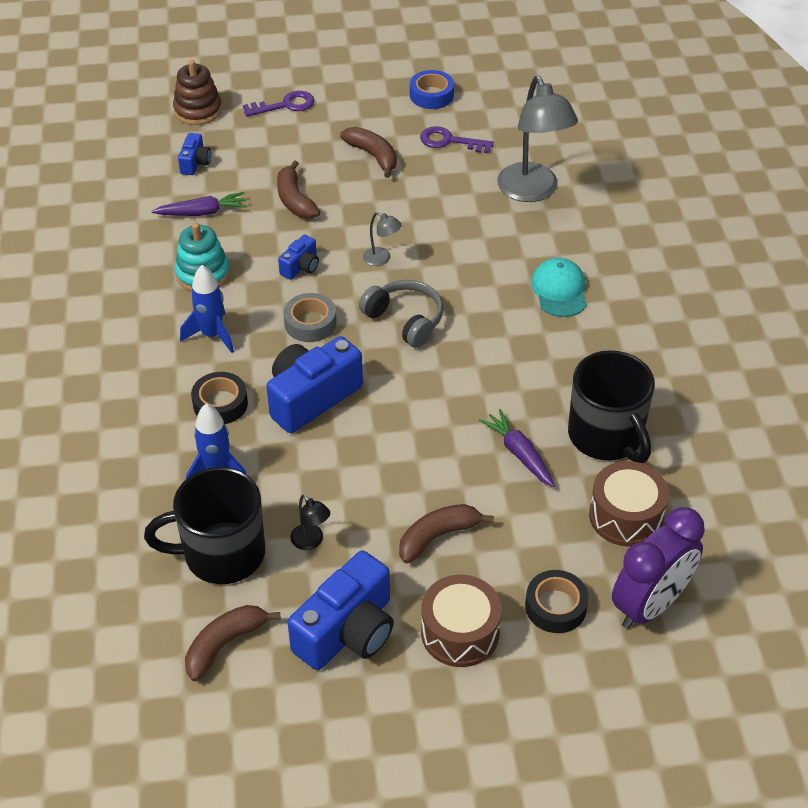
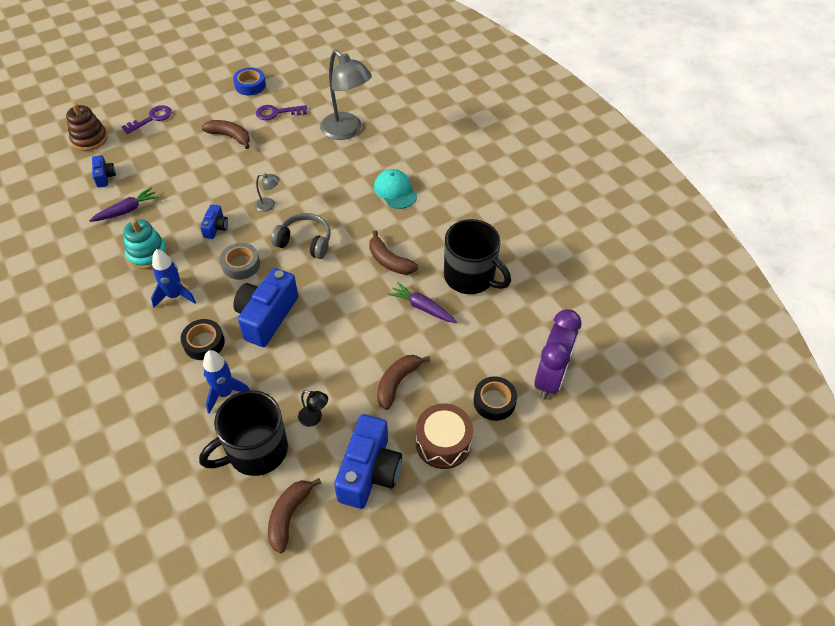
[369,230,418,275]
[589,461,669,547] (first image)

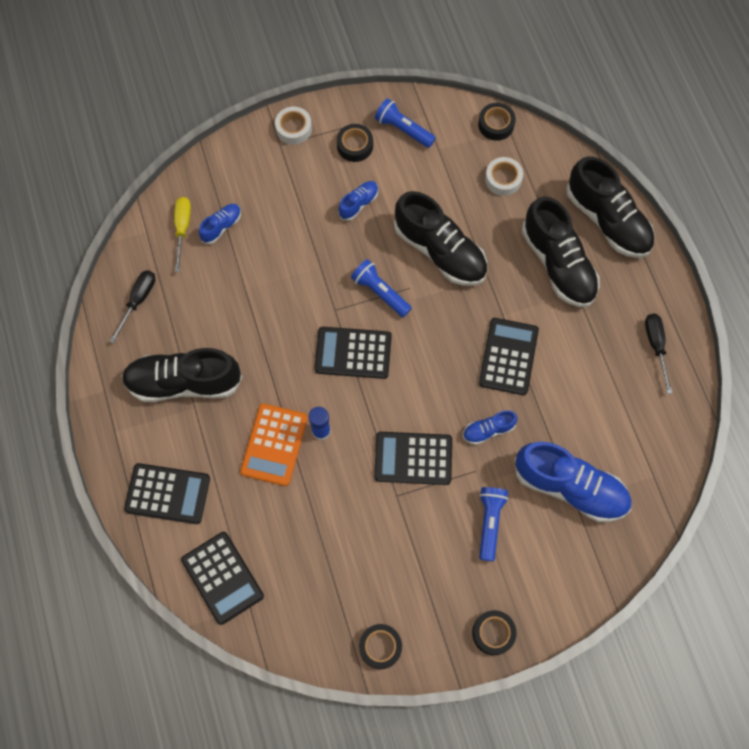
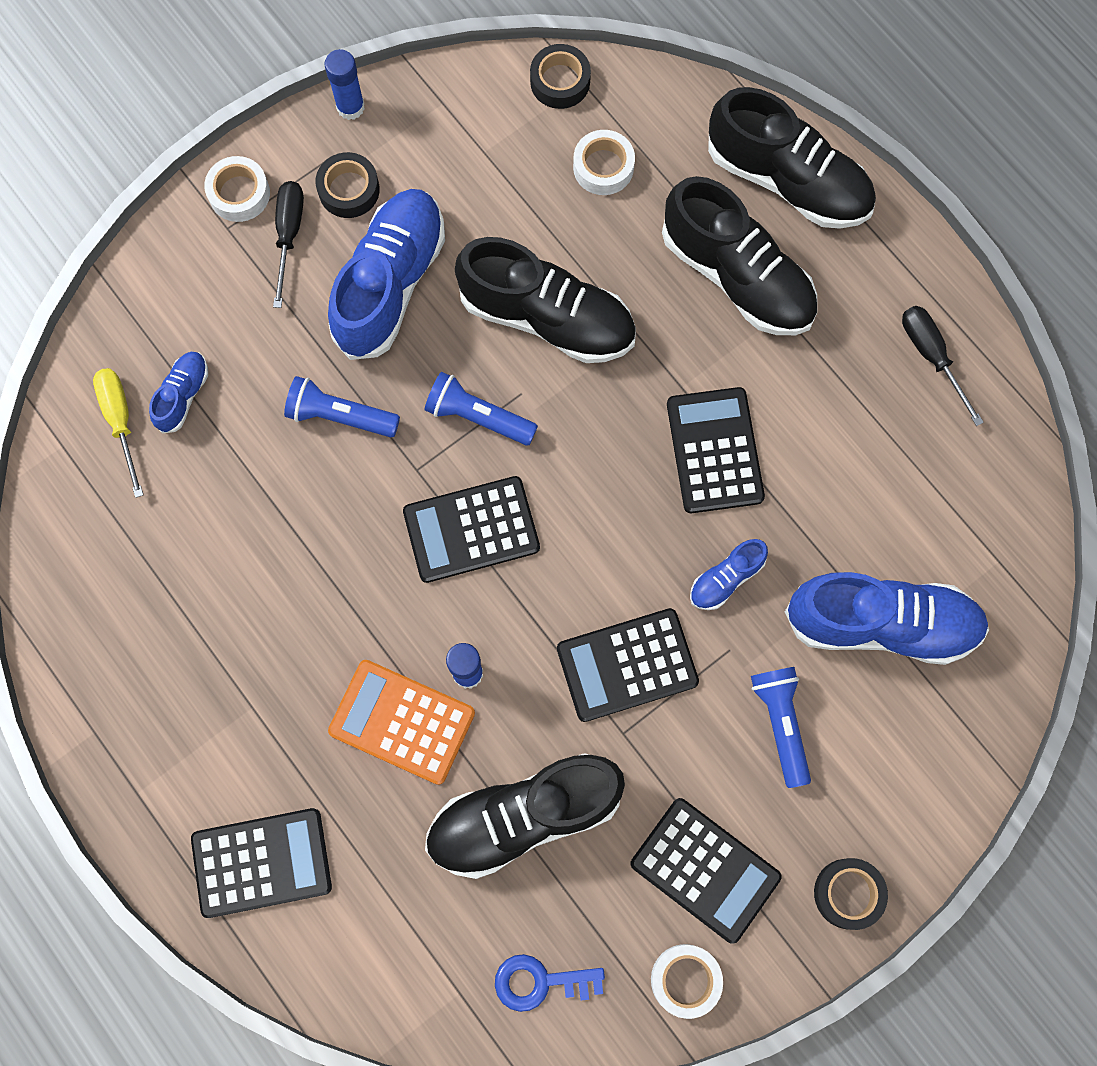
[273,181,304,308]
[425,753,625,879]
[631,798,782,944]
[328,660,475,785]
[328,189,445,360]
[651,944,723,1019]
[284,376,400,437]
[324,49,365,120]
[495,954,605,1012]

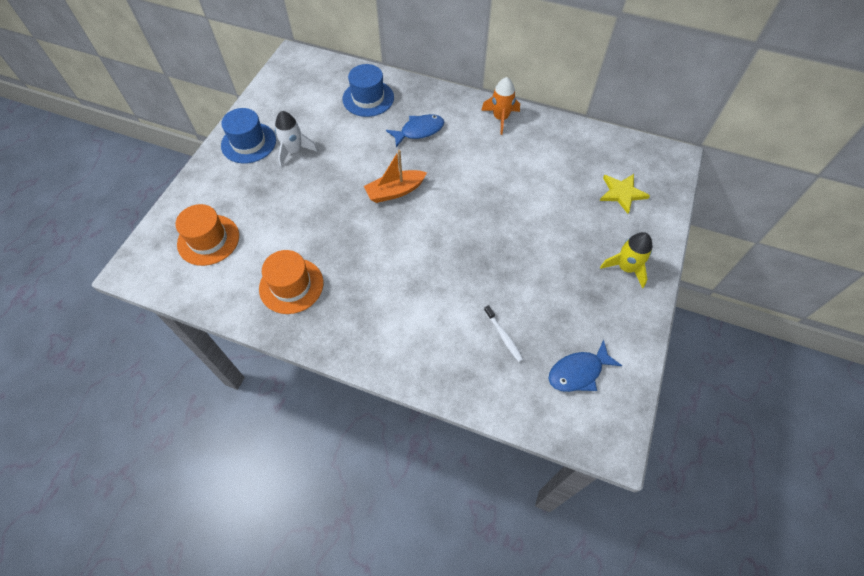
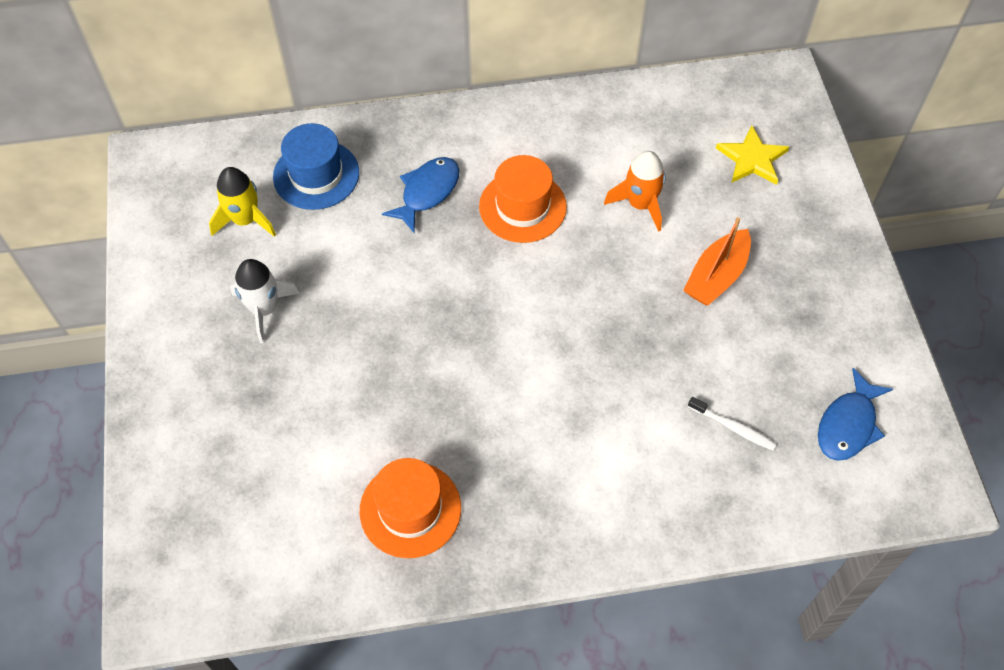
[479,155,567,243]
[221,108,276,164] (first image)
[683,217,751,305]
[604,151,666,232]
[209,167,276,237]

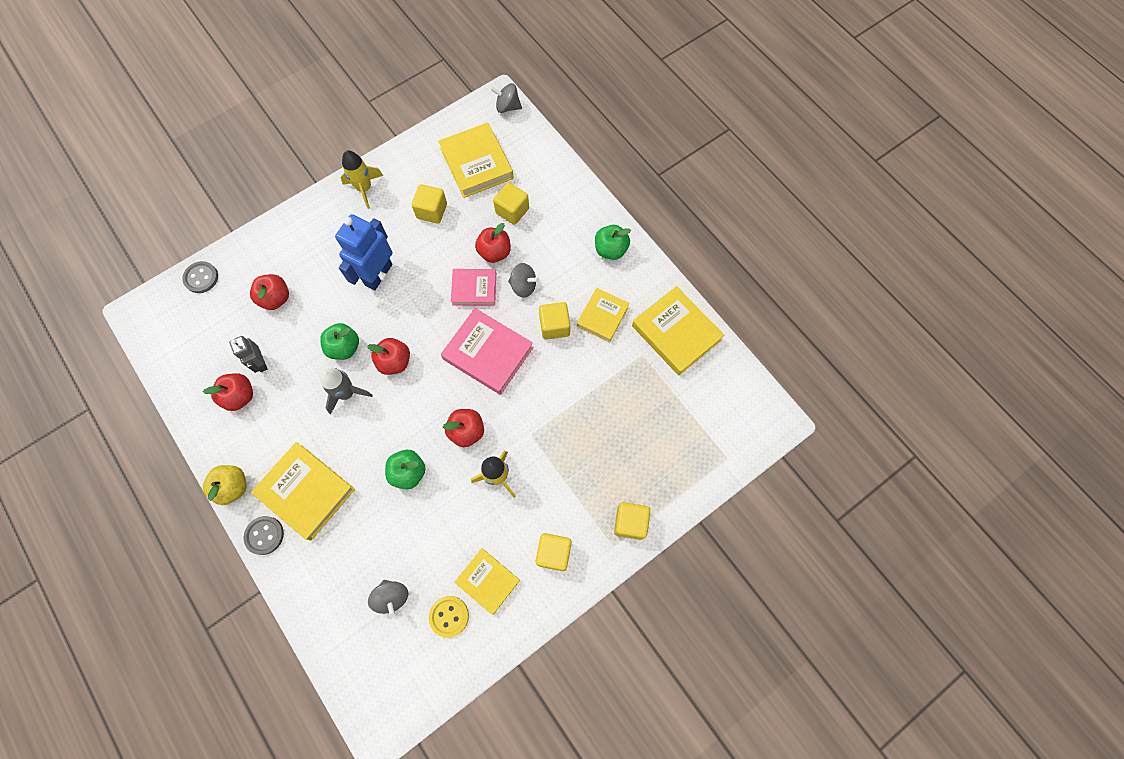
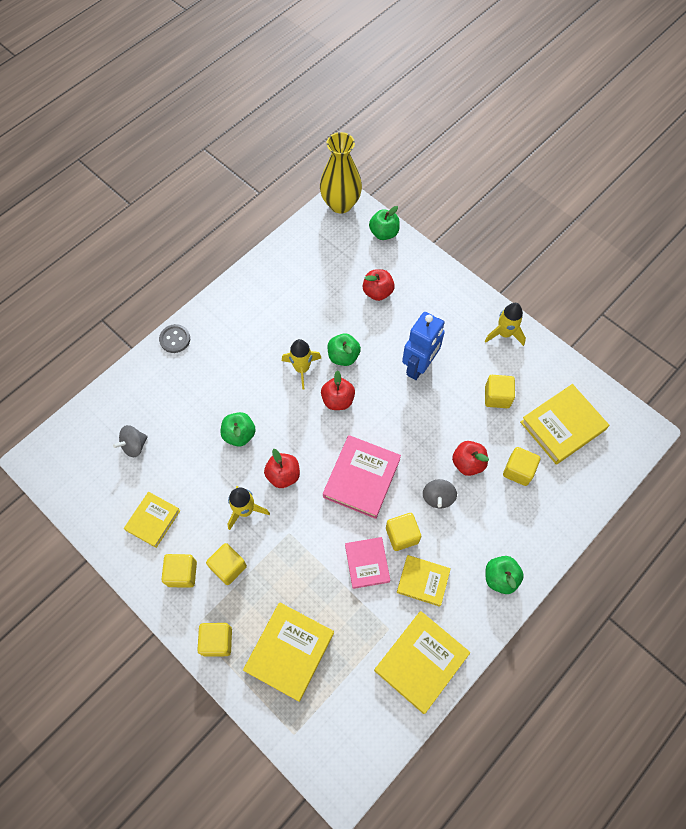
[369,206,400,240]
[203,373,253,411] (first image)
[203,465,246,505] (first image)
[229,336,267,373] (first image)
[243,602,334,702]
[282,339,321,390]
[402,312,445,380]
[429,596,469,638] (first image)
[345,537,390,589]
[490,83,522,113] (first image)
[206,543,247,585]
[320,132,362,214]

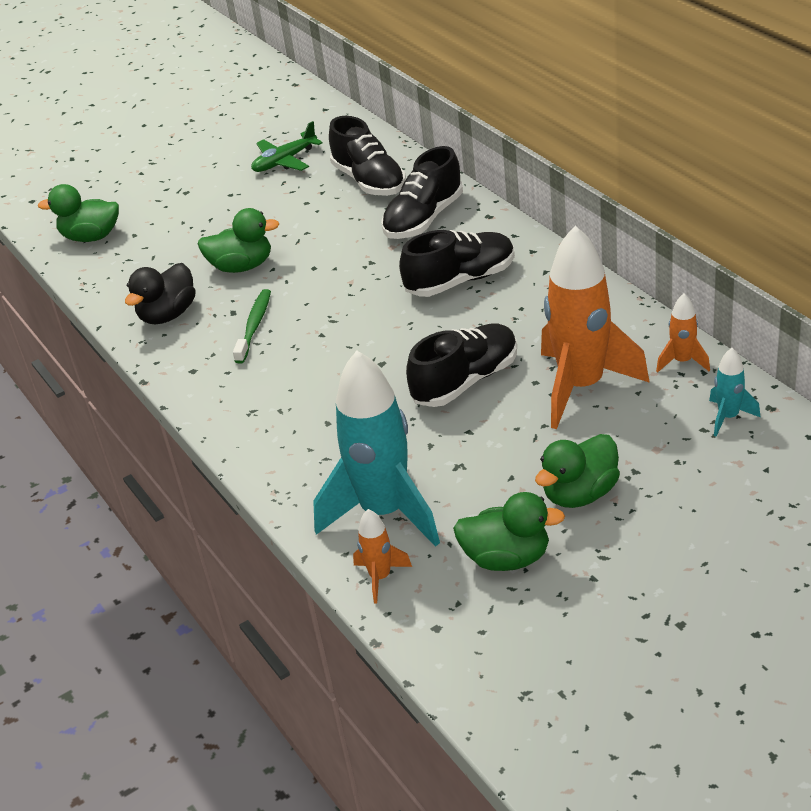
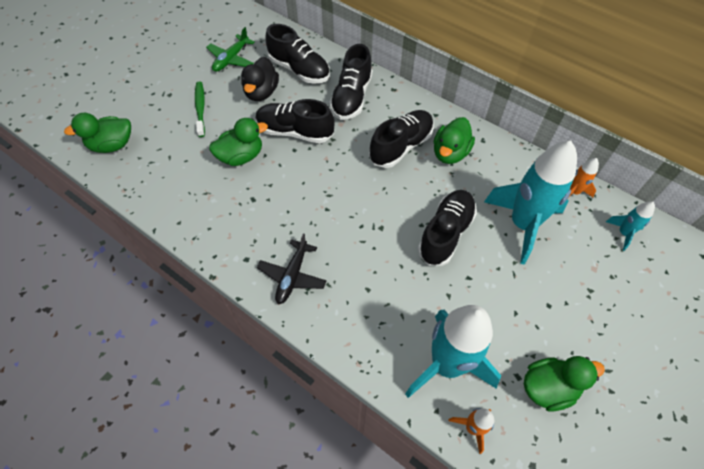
[241,57,279,101]
[195,81,205,137]
[434,117,475,164]
[484,141,577,265]
[256,99,335,143]
[257,233,327,304]

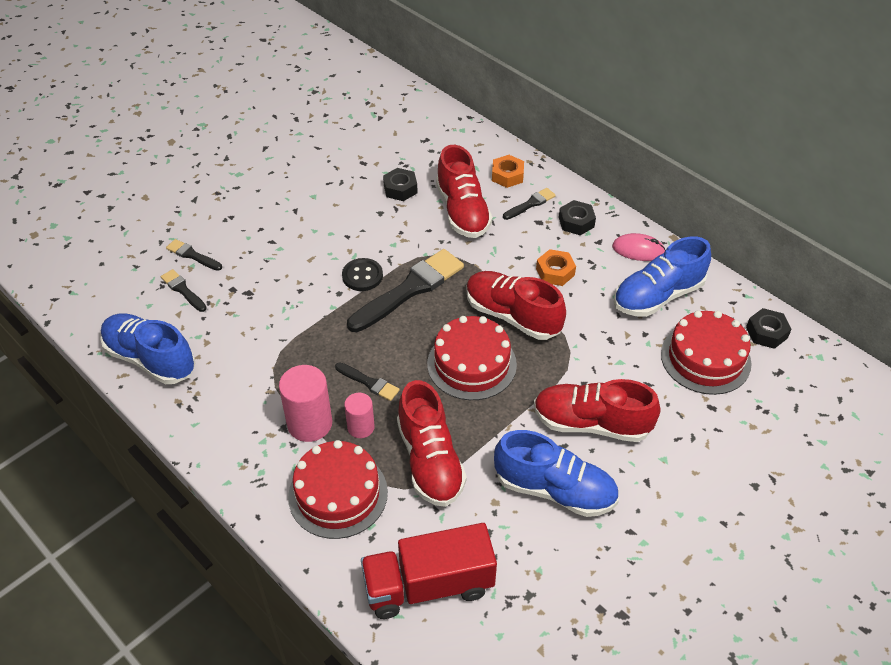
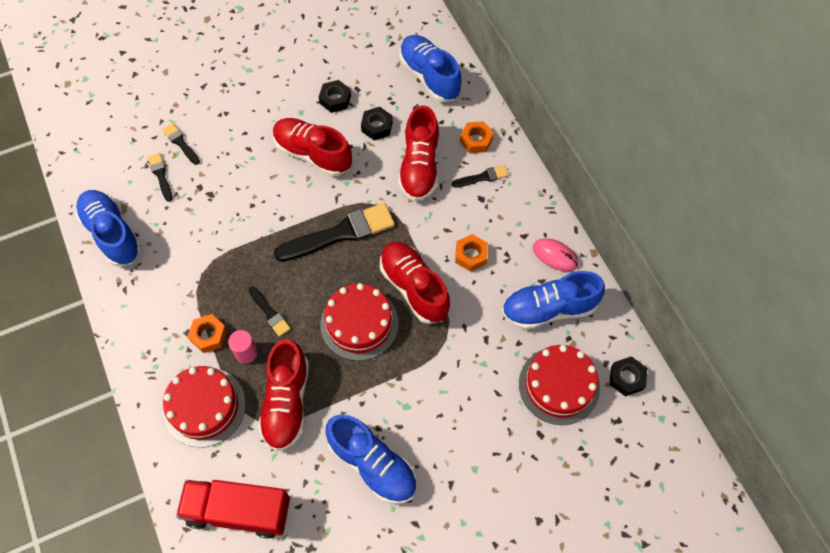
[188,314,227,353]
[342,258,383,291] (first image)
[273,118,352,177]
[319,80,351,113]
[400,35,461,102]

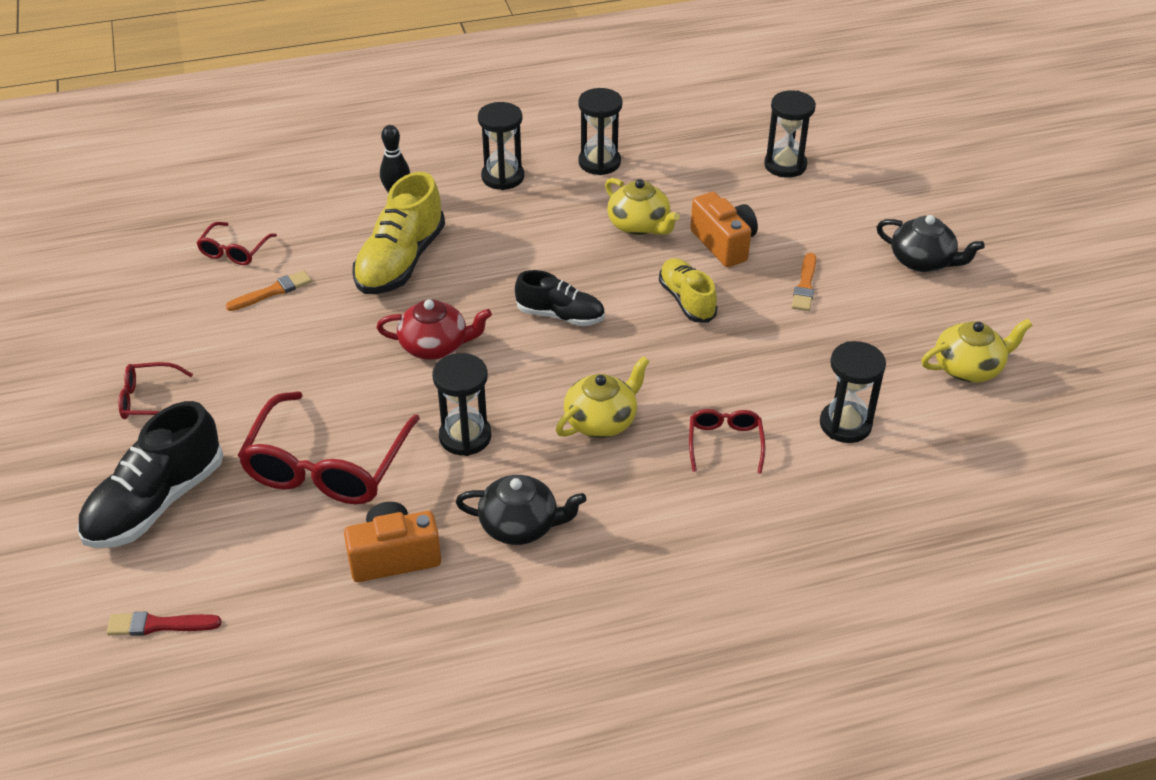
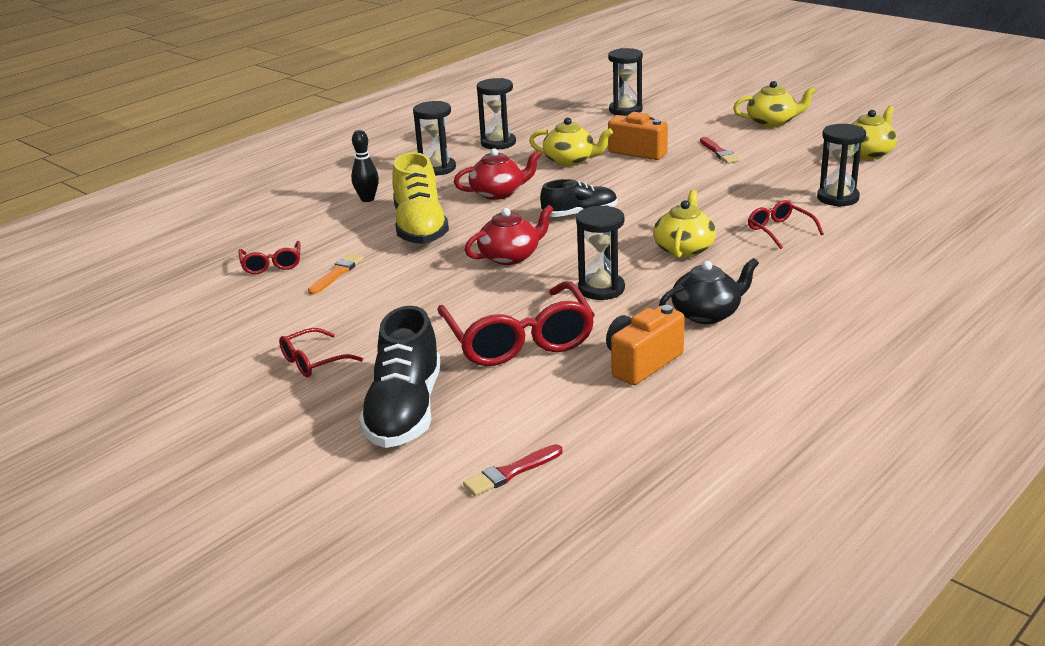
[659,258,718,323] (first image)
[700,137,740,164]
[733,81,816,127]
[454,148,541,200]

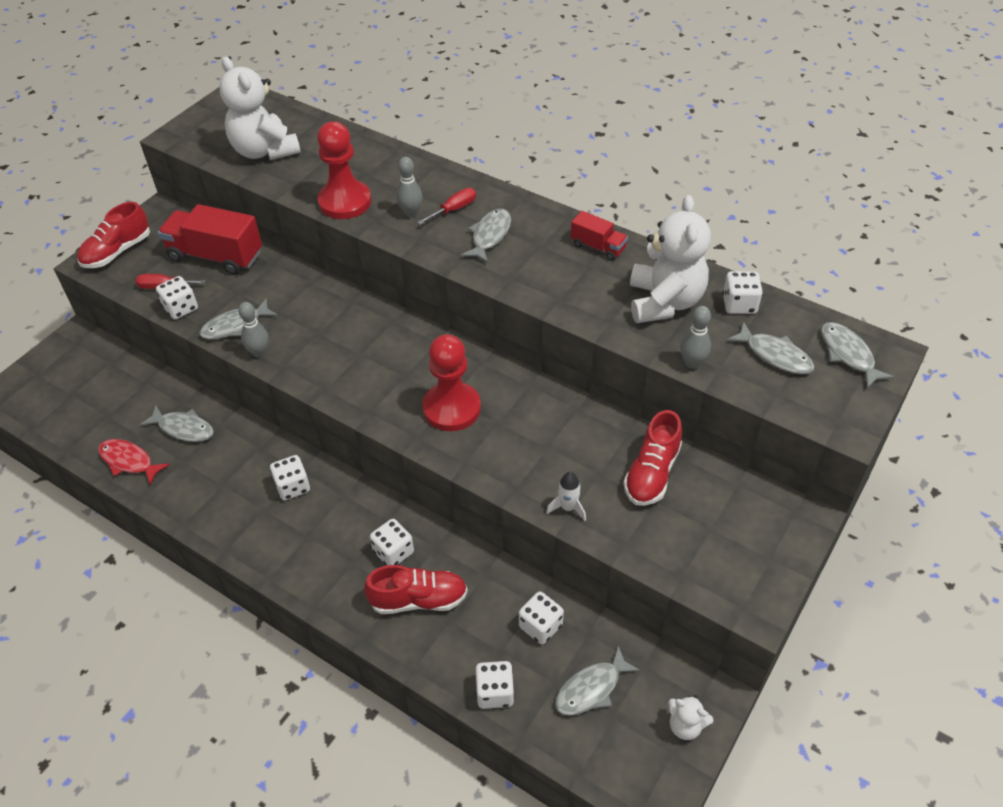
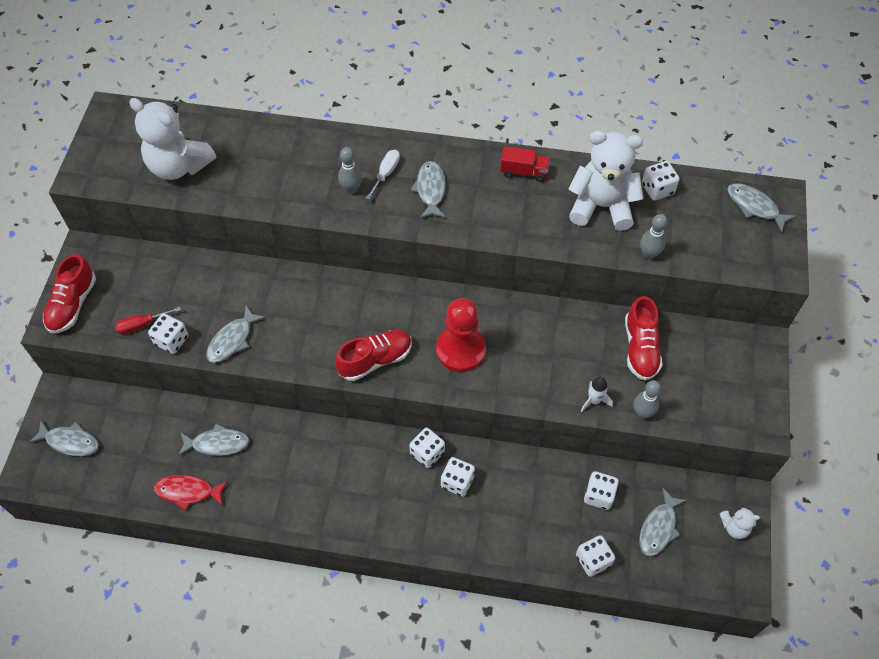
[158,204,262,275] (first image)
[634,380,661,418]
[410,428,445,468]
[317,121,371,219] (first image)
[335,330,412,381]
[366,150,400,200]
[568,131,644,231]
[29,421,99,456]

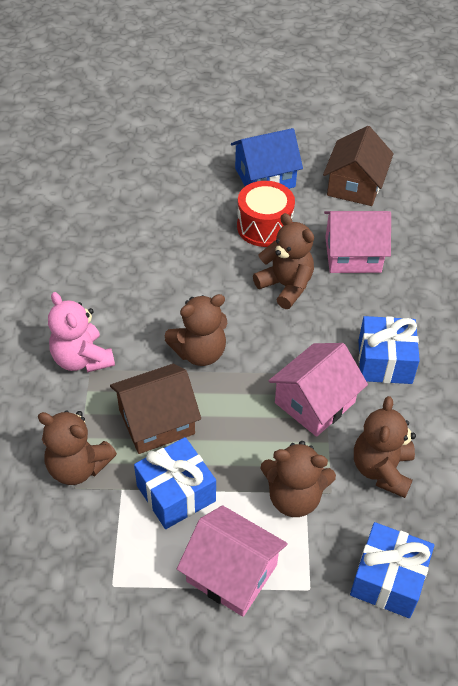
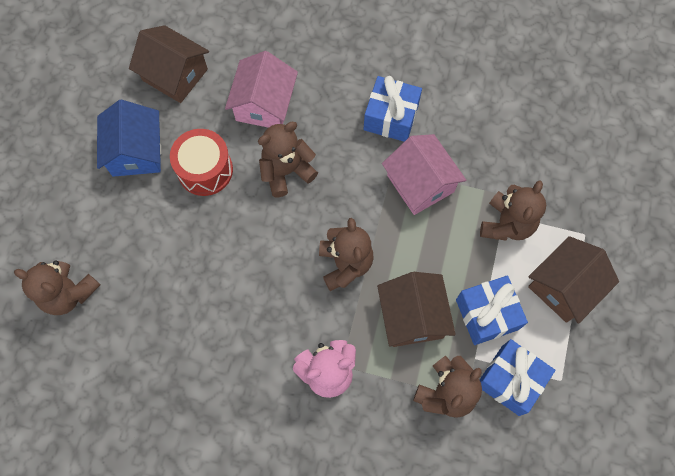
[528,236,619,324]
[480,339,555,416]
[14,260,100,315]

